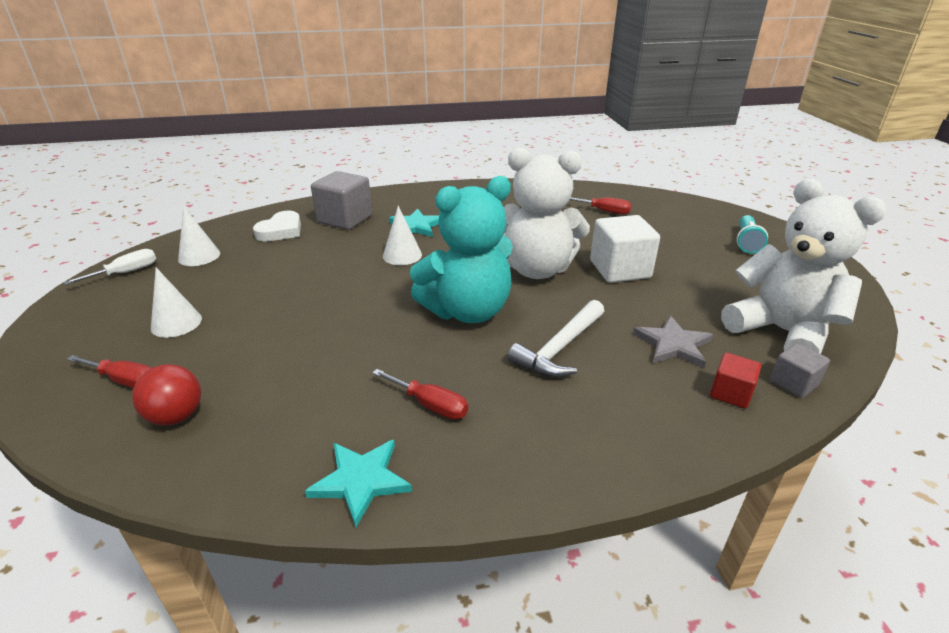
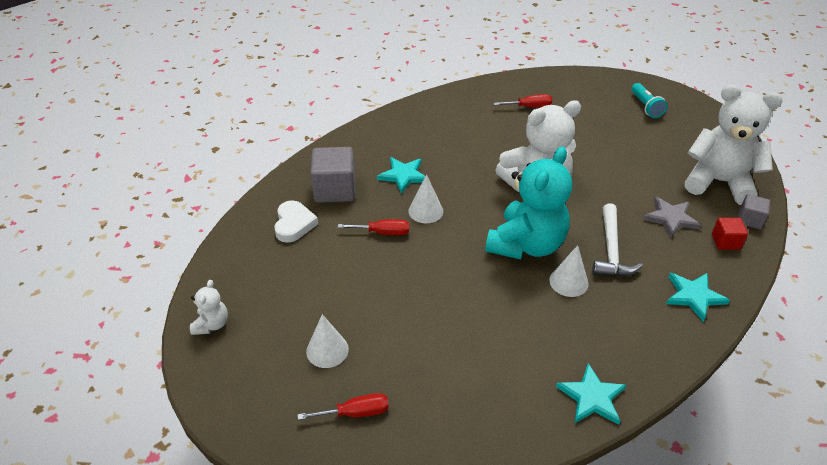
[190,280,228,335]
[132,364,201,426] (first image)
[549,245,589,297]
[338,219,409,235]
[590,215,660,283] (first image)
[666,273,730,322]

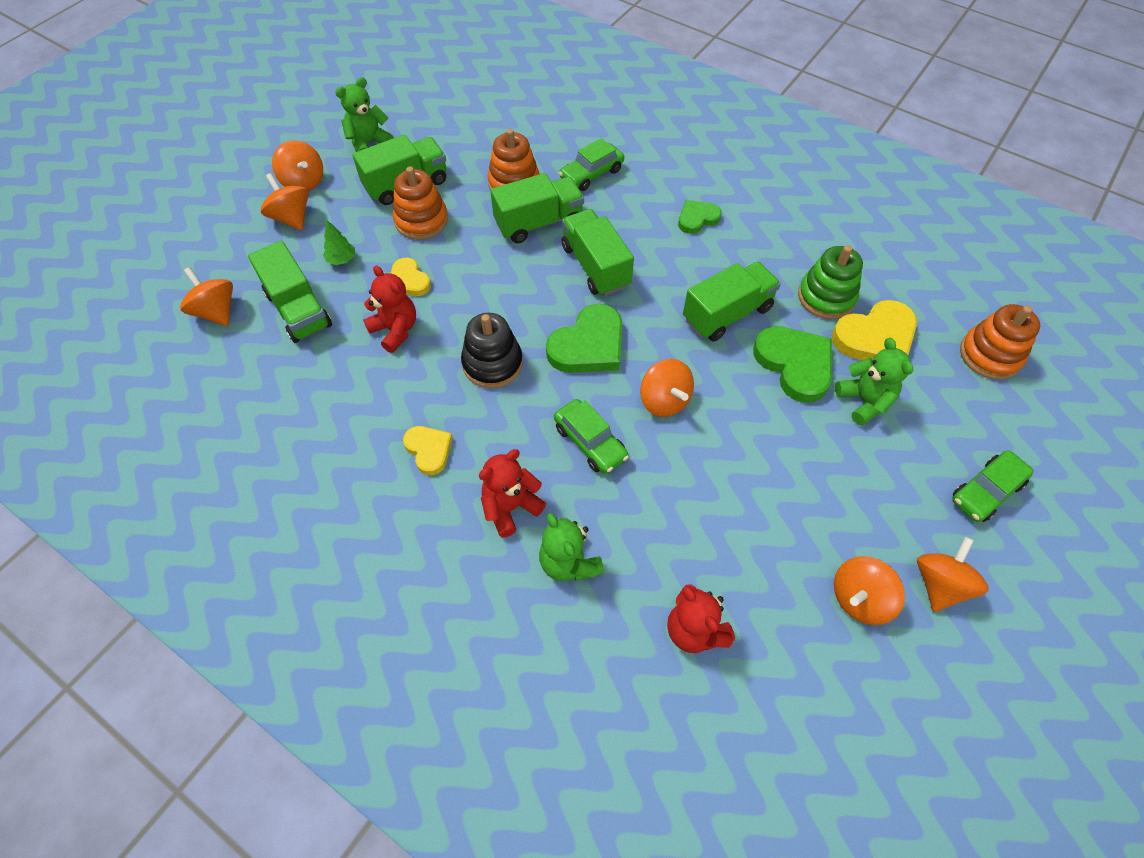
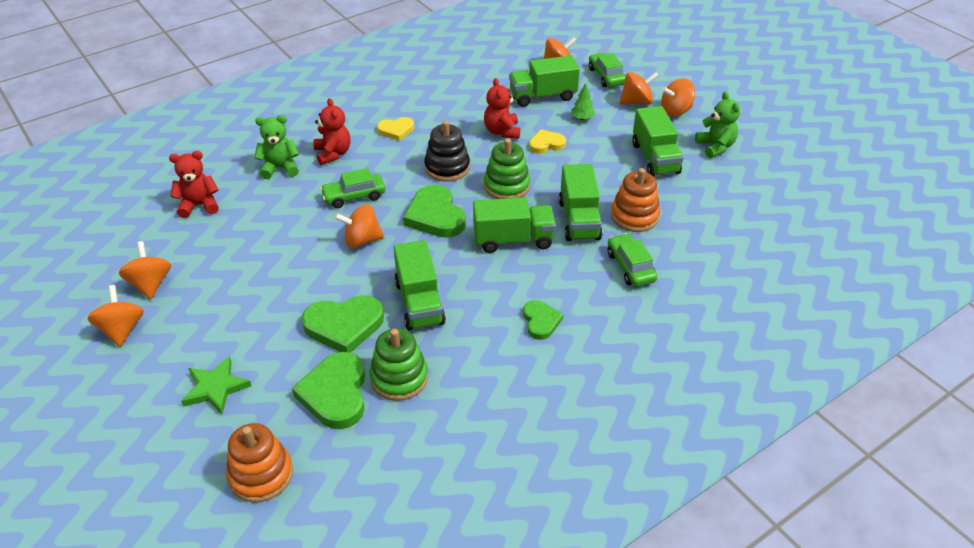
[484,78,520,139]
[393,166,448,240] (first image)
[292,352,365,429]
[835,338,913,426] (first image)
[87,285,144,347]
[589,53,626,87]
[181,356,251,414]
[484,138,530,199]

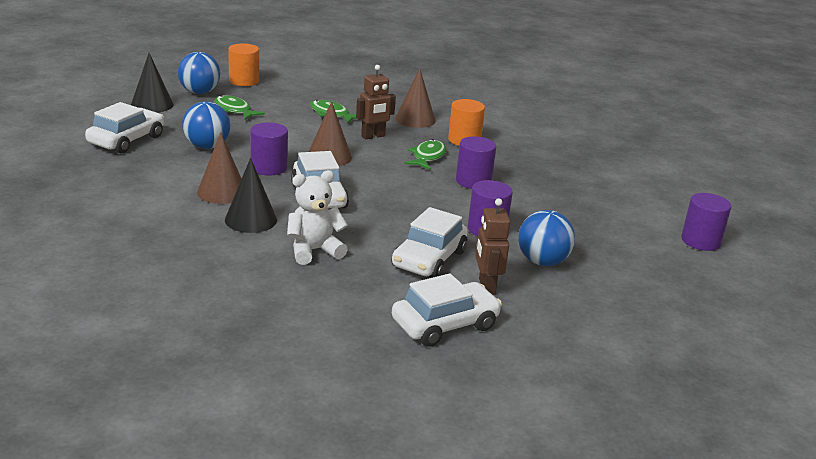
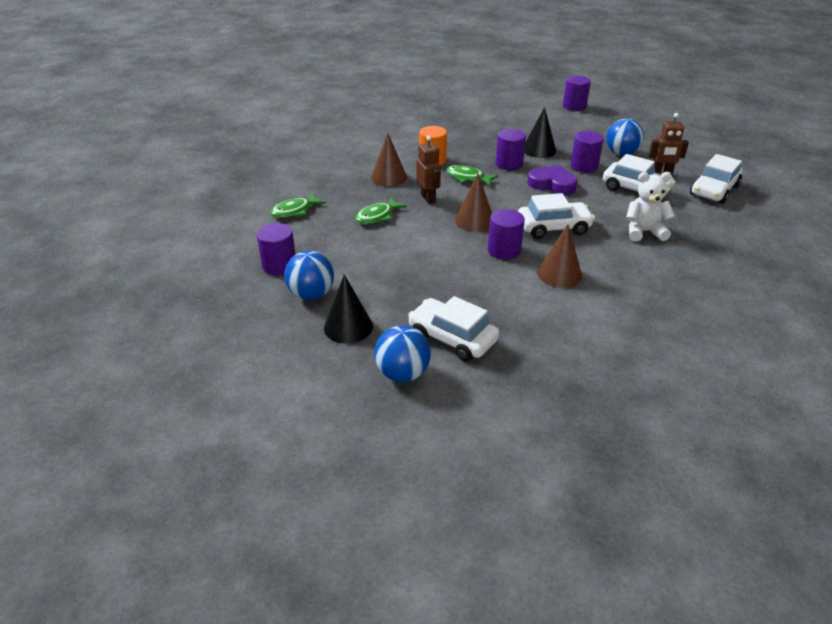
[374,325,431,382]
[270,193,326,218]
[524,107,556,158]
[257,223,296,275]
[626,172,675,242]
[690,154,742,204]
[527,165,577,195]

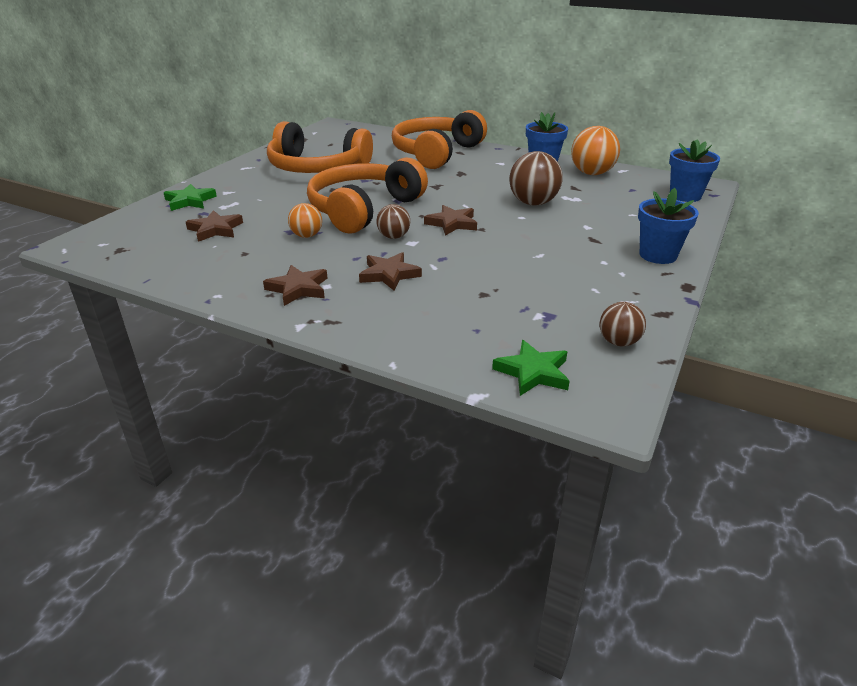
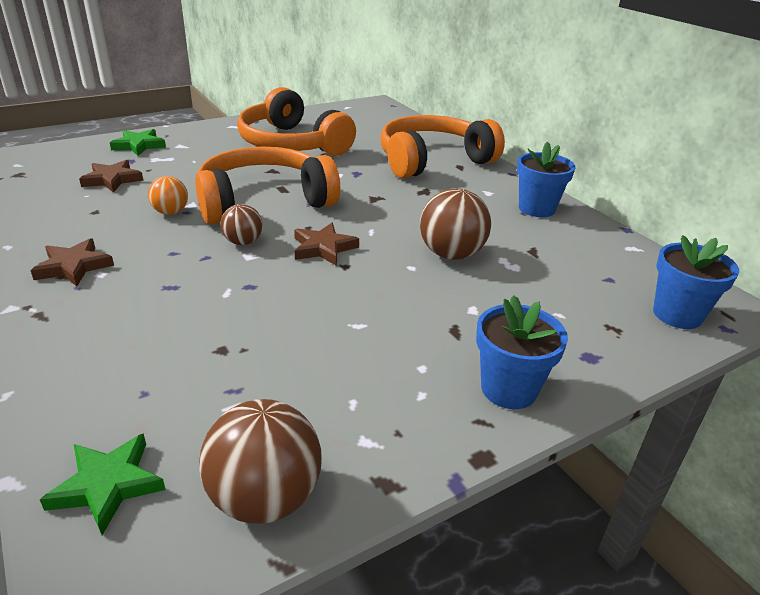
[359,252,422,291] (first image)
[571,126,620,175] (first image)
[199,399,322,524]

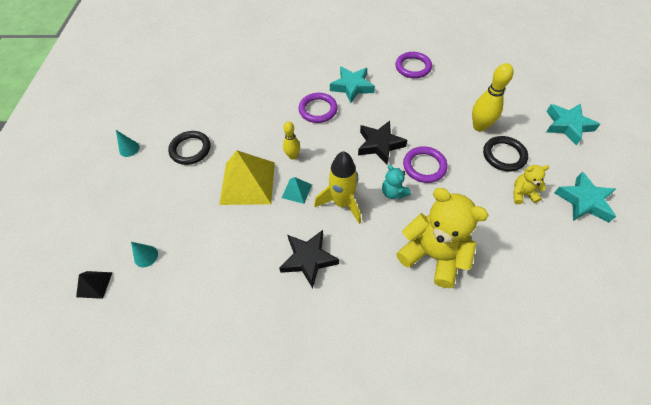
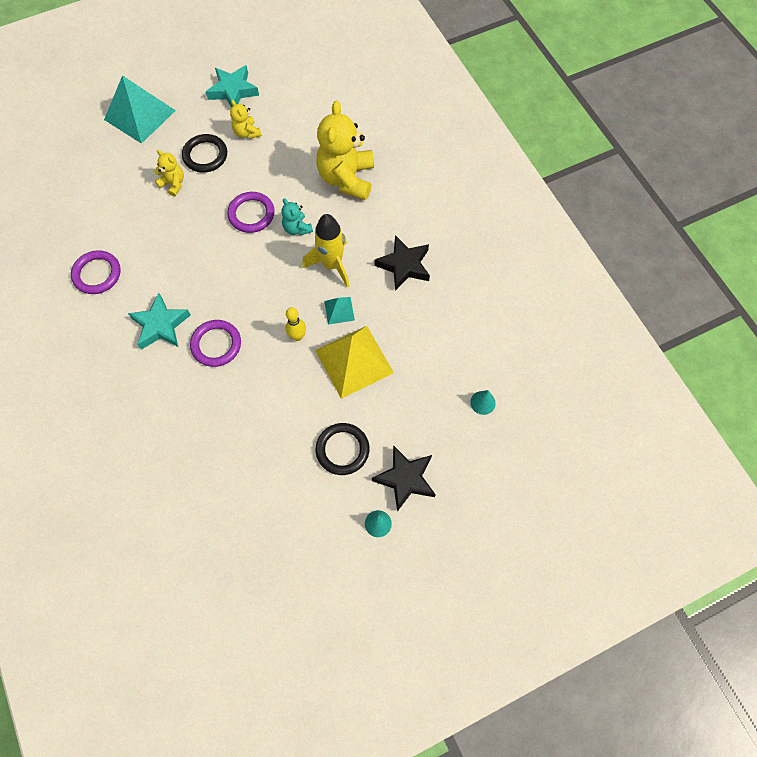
[76,271,113,299] (first image)
[372,445,436,512]
[282,198,313,235]
[154,150,184,197]
[104,75,176,144]

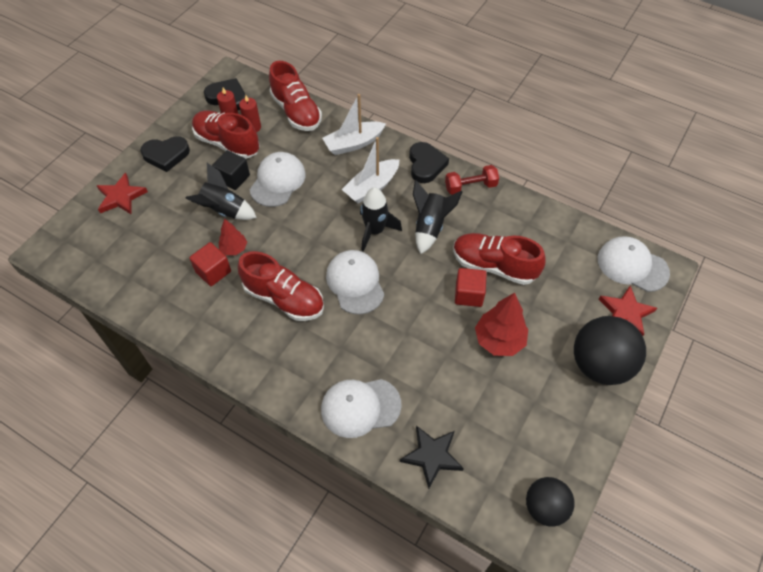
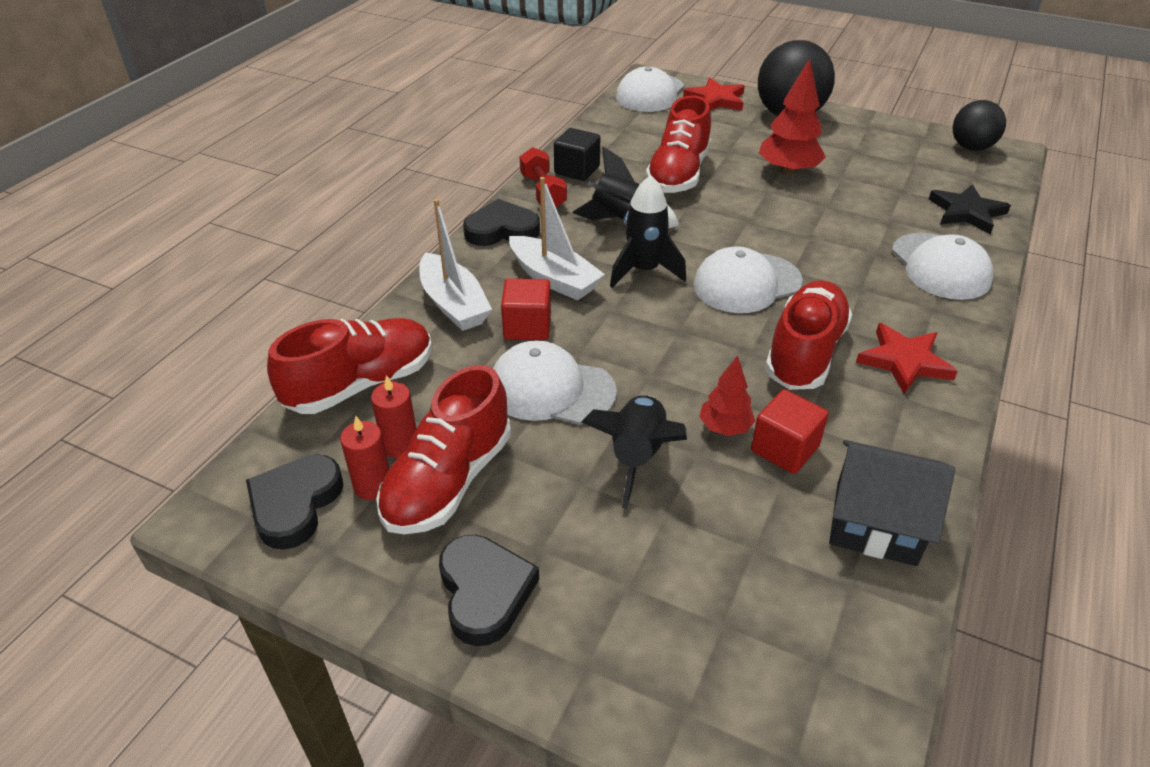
[856,323,958,394]
[554,128,600,181]
[501,278,551,340]
[829,440,955,566]

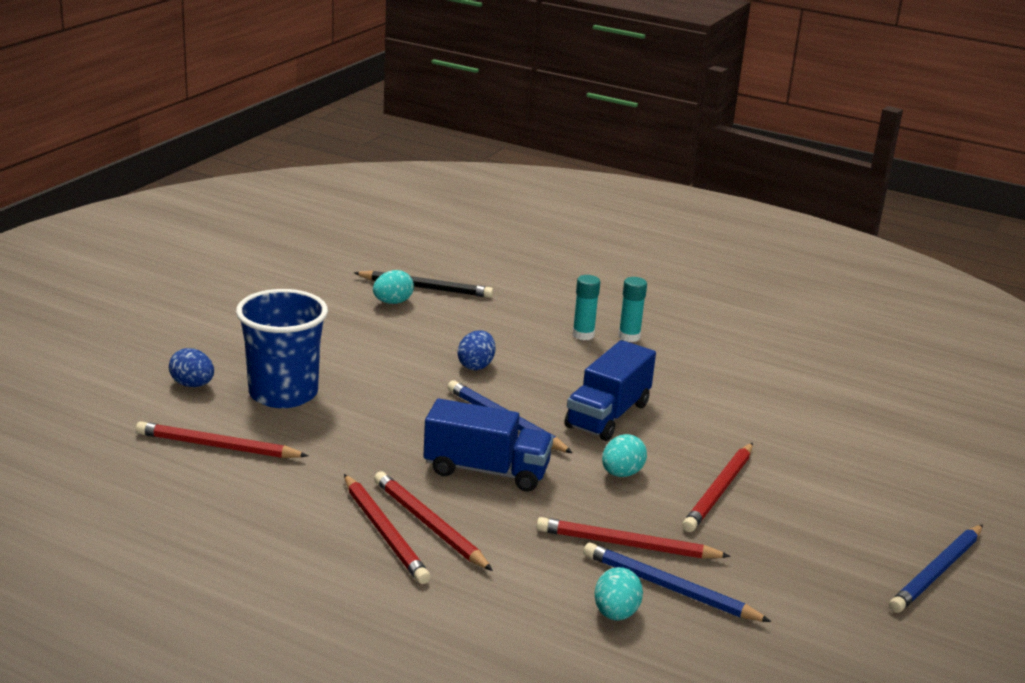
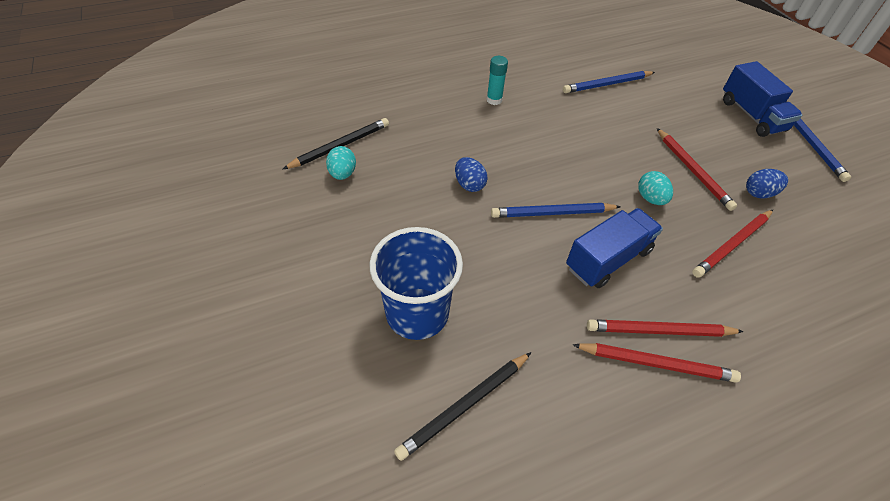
[394,352,531,461]
[746,169,788,199]
[723,61,802,137]
[572,275,600,340] (first image)
[563,71,655,93]
[595,567,643,620] (first image)

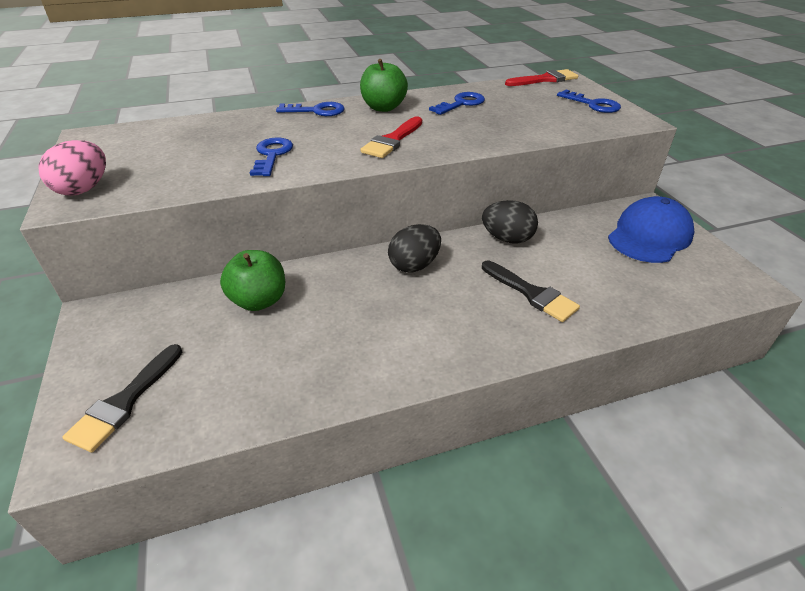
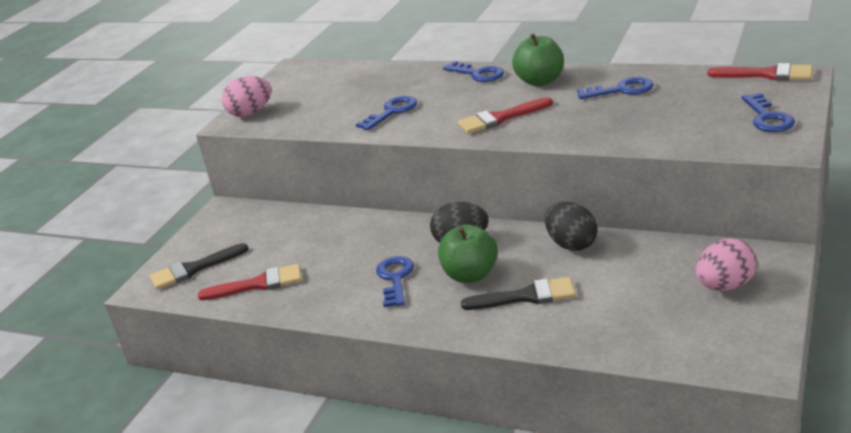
[438,224,498,283]
[461,277,576,310]
[696,238,757,291]
[198,264,302,300]
[376,256,414,307]

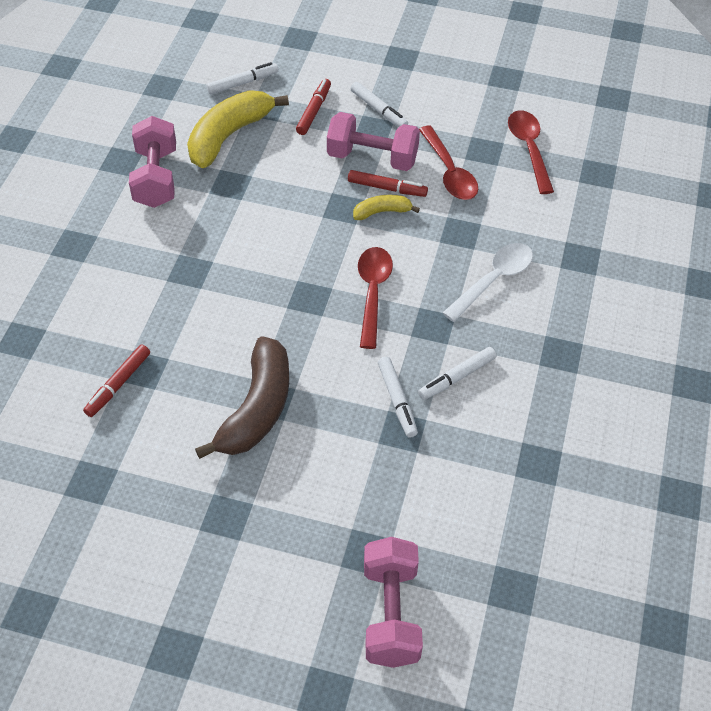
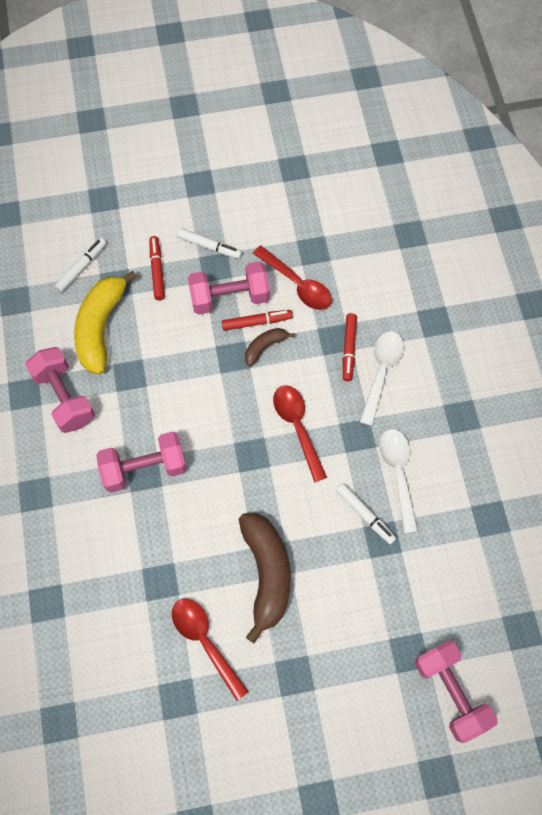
[343,313,357,381]
[245,328,295,367]
[379,429,418,533]
[172,599,249,701]
[96,432,187,493]

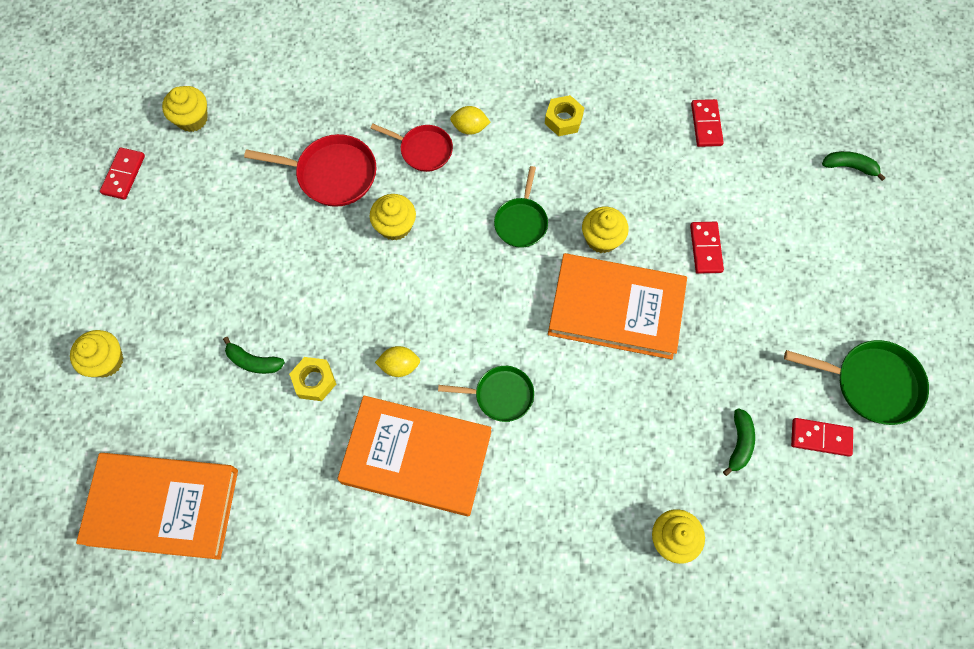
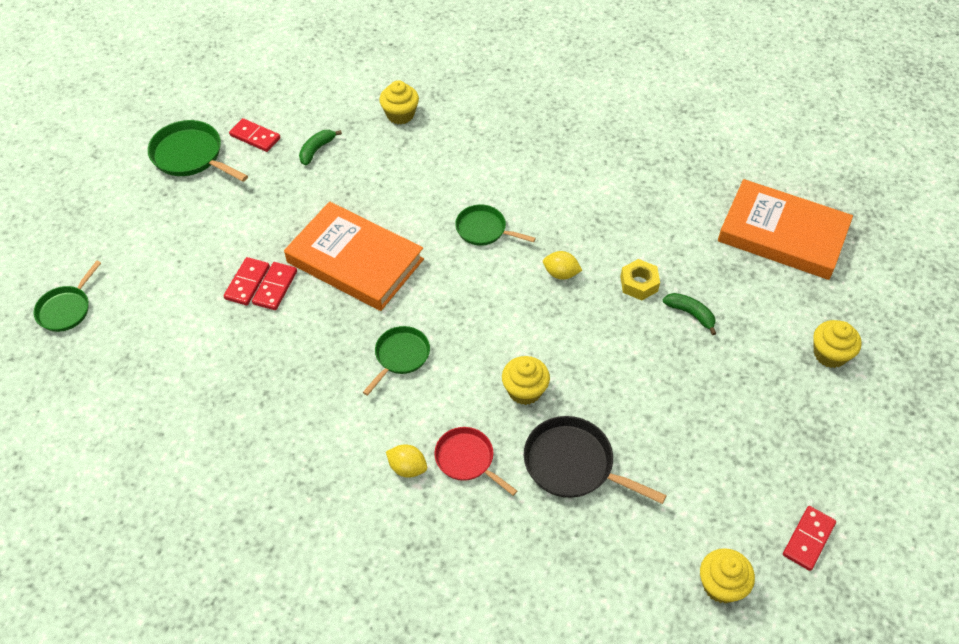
[524,416,667,504]
[337,396,491,516] (first image)
[545,95,584,136] (first image)
[582,207,629,253] (first image)
[252,262,297,310]
[34,261,101,332]

